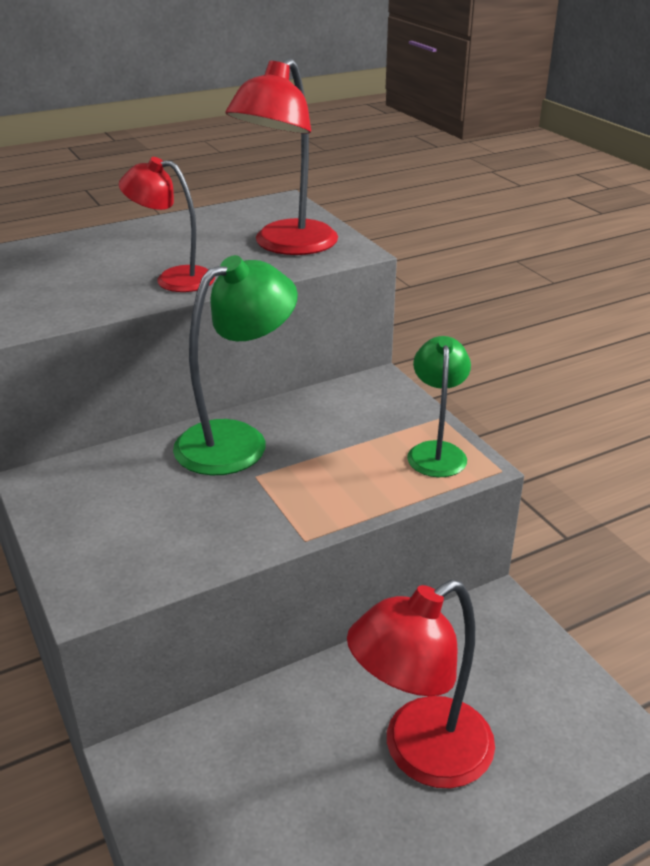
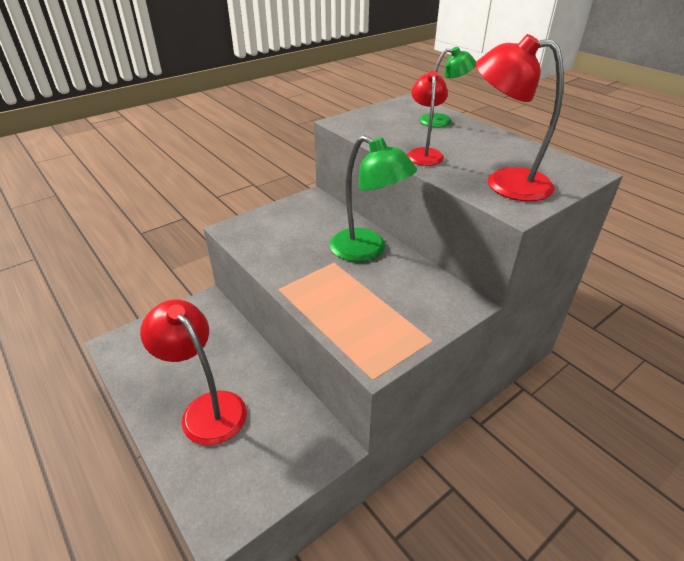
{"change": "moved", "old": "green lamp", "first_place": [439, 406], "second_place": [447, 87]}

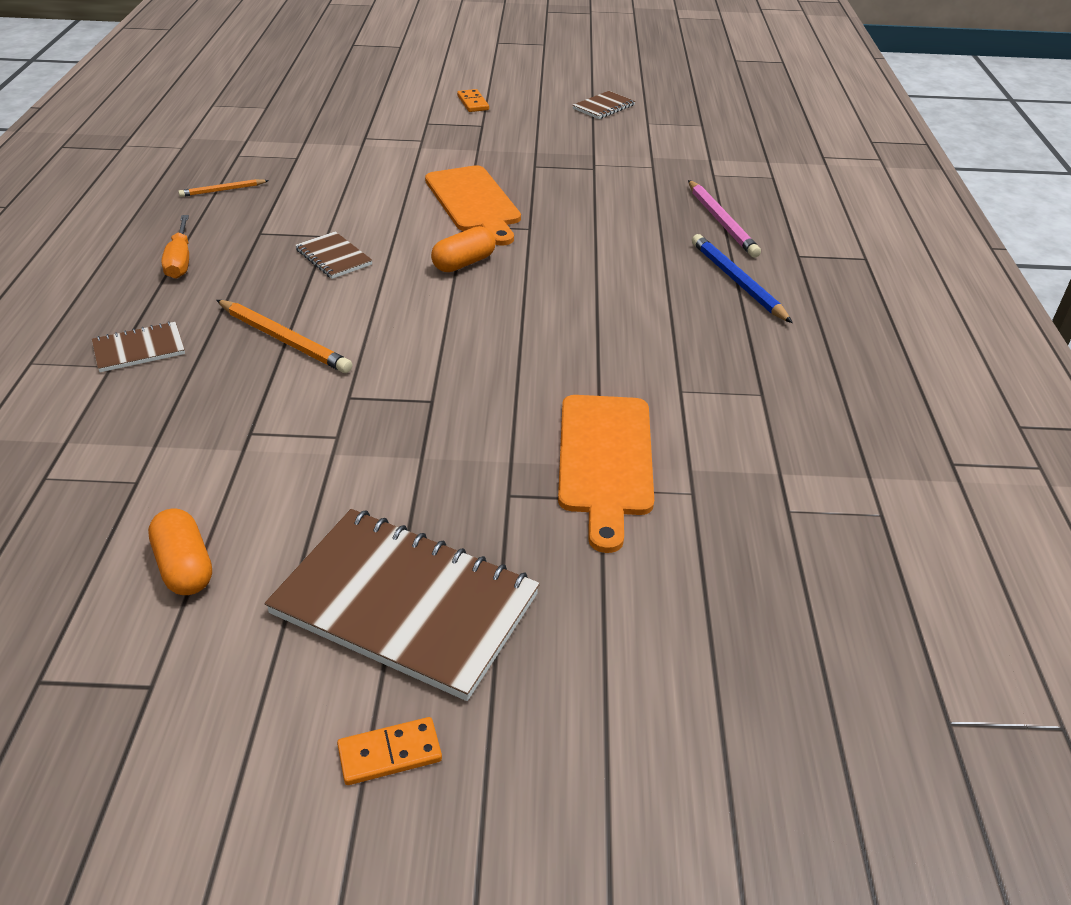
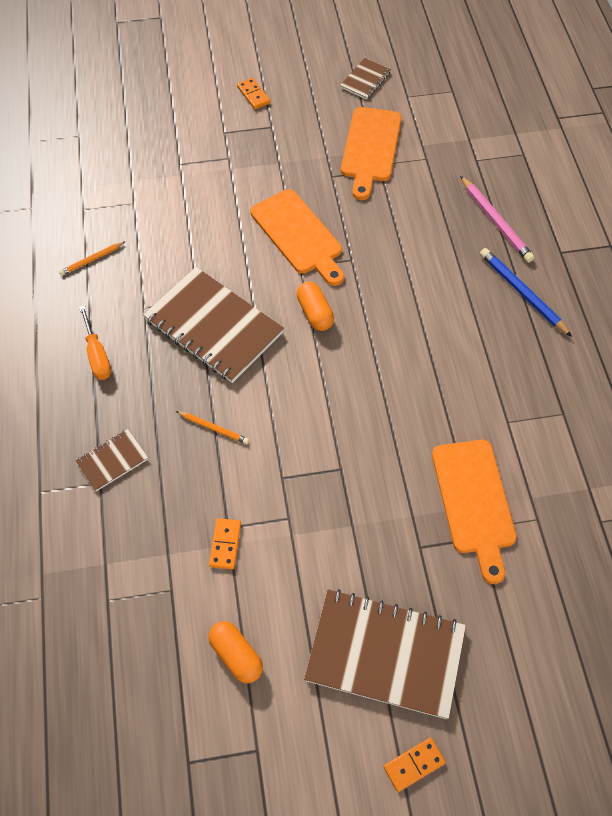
{"change": "resized", "old": "brown notebook", "first_place": [334, 255], "second_place": [213, 325], "factor": 2.11}
{"change": "resized", "old": "orange pencil", "first_place": [285, 336], "second_place": [212, 427], "factor": 0.58}
{"change": "added", "new": "orange domino", "second_place": [225, 543]}
{"change": "turned", "old": "orange capsule", "first_place": [463, 249], "second_place": [315, 306], "degrees": -60}
{"change": "added", "new": "orange cutting board", "second_place": [371, 153]}

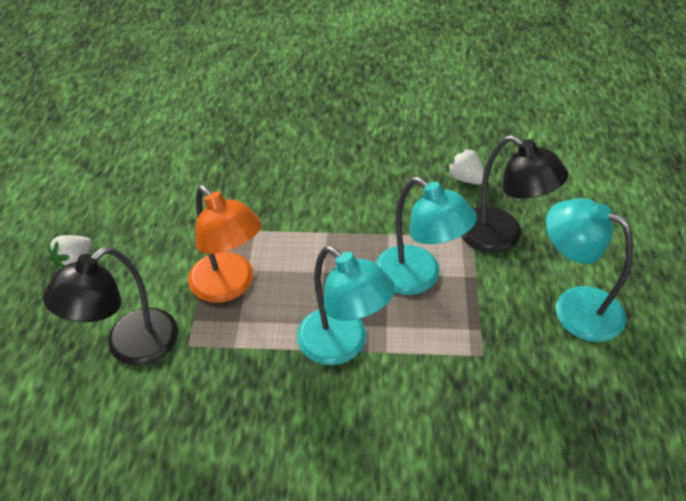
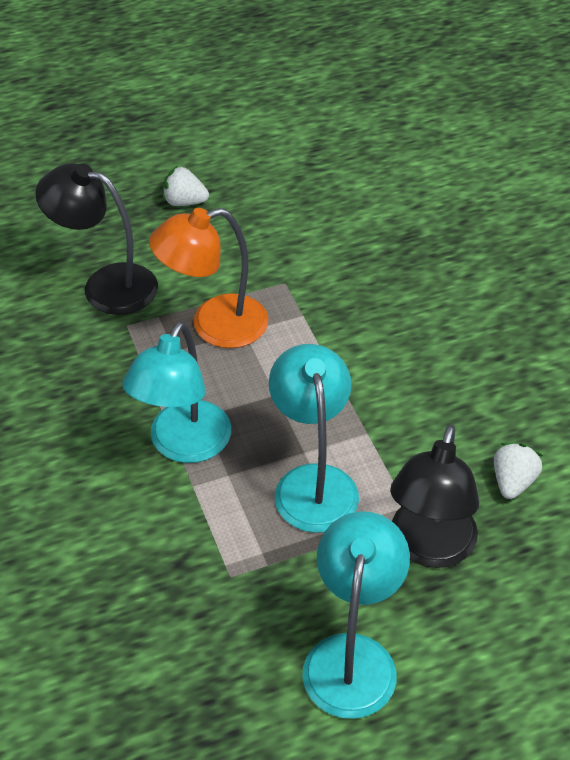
{"change": "turned", "old": "orange lamp", "first_place": [225, 244], "second_place": [208, 278], "degrees": 45}
{"change": "turned", "old": "turquoise lamp", "first_place": [426, 236], "second_place": [314, 438], "degrees": 150}

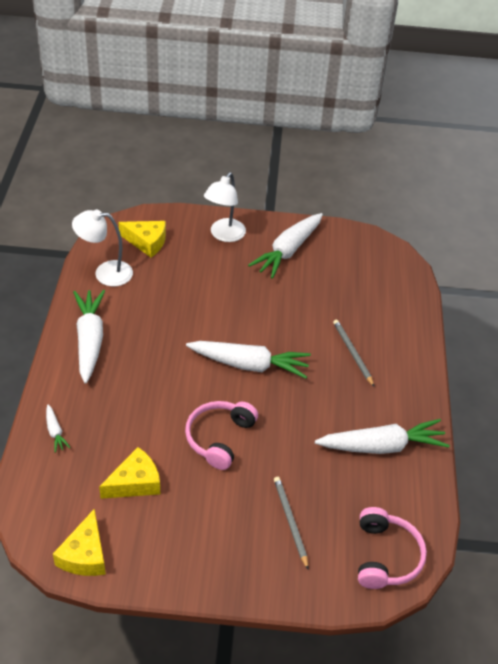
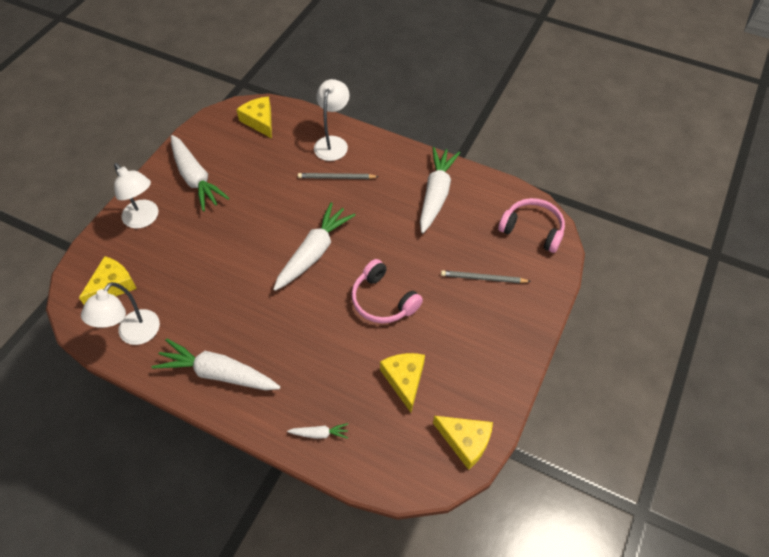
{"change": "added", "new": "yellow cheese", "second_place": [254, 117]}
{"change": "added", "new": "white lamp", "second_place": [332, 120]}

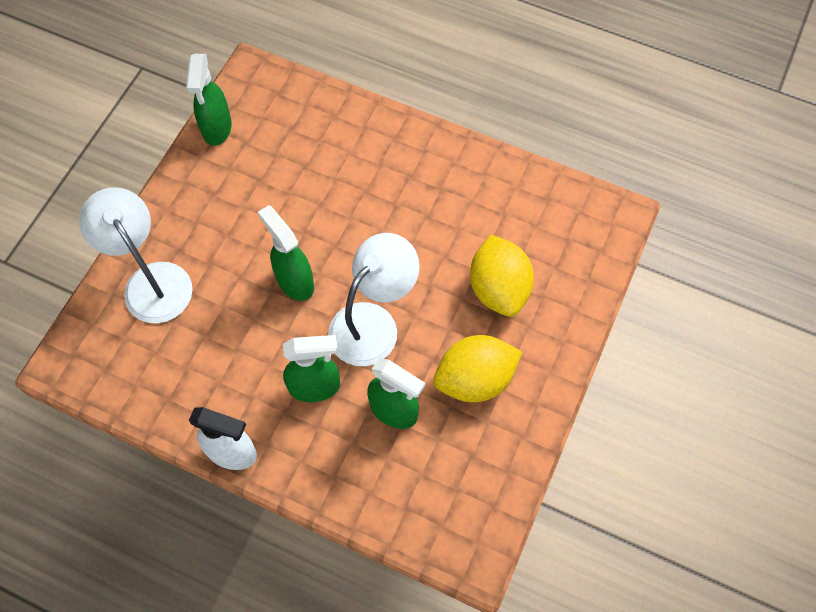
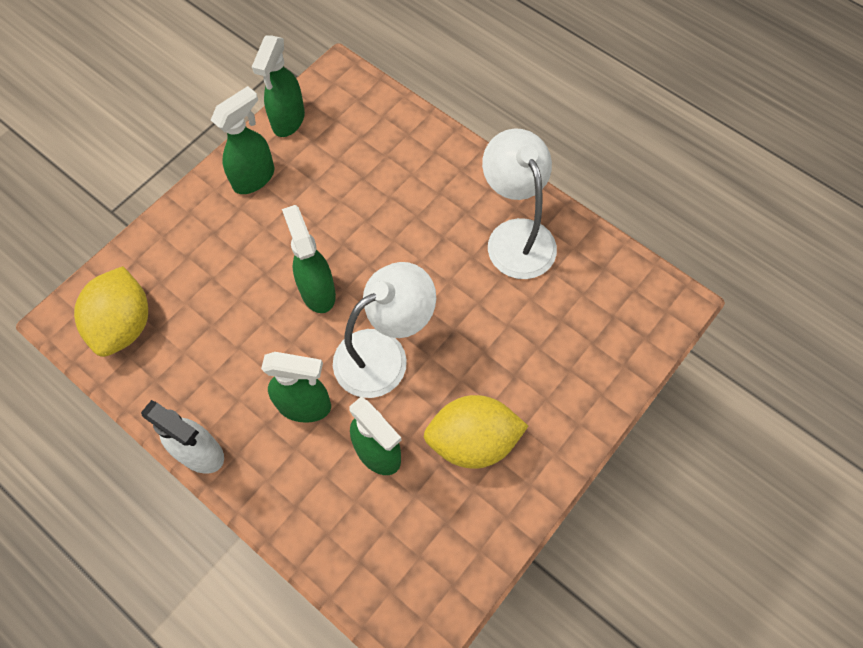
{"change": "moved", "old": "yellow lemon", "first_place": [502, 276], "second_place": [111, 311]}
{"change": "added", "new": "green spray bottle", "second_place": [242, 140]}
{"change": "moved", "old": "white lamp", "first_place": [136, 255], "second_place": [519, 203]}

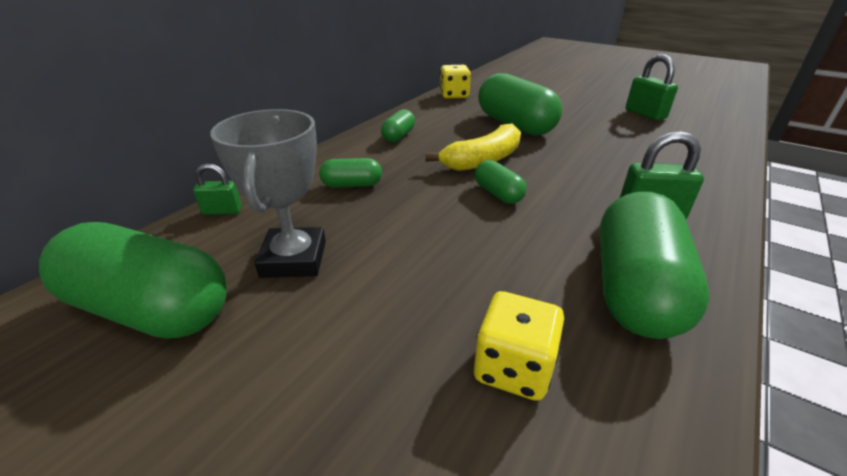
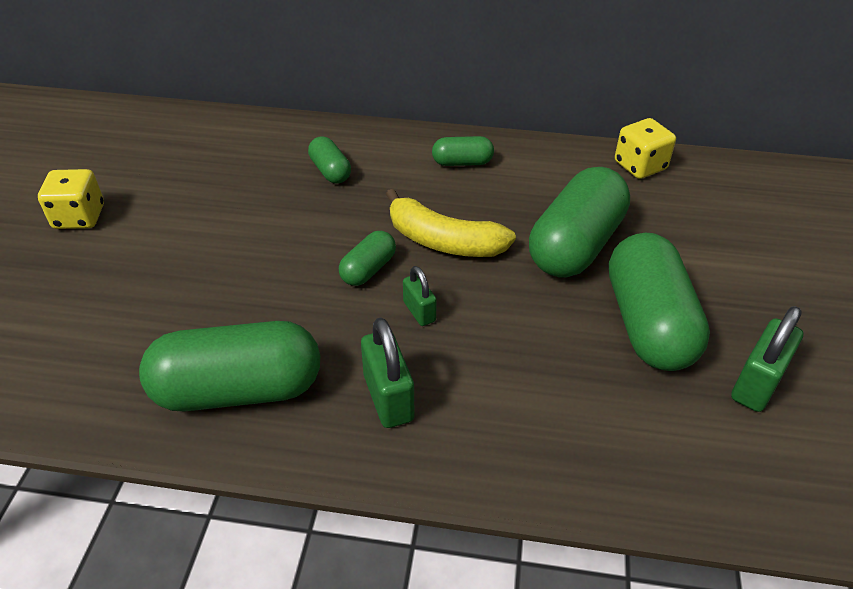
{"change": "moved", "old": "yellow dice", "first_place": [519, 346], "second_place": [71, 199]}
{"change": "moved", "old": "green padlock", "first_place": [217, 189], "second_place": [420, 296]}
{"change": "moved", "old": "green capsule", "first_place": [133, 280], "second_place": [659, 302]}
{"change": "removed", "old": "grey trophy", "first_place": [268, 193]}

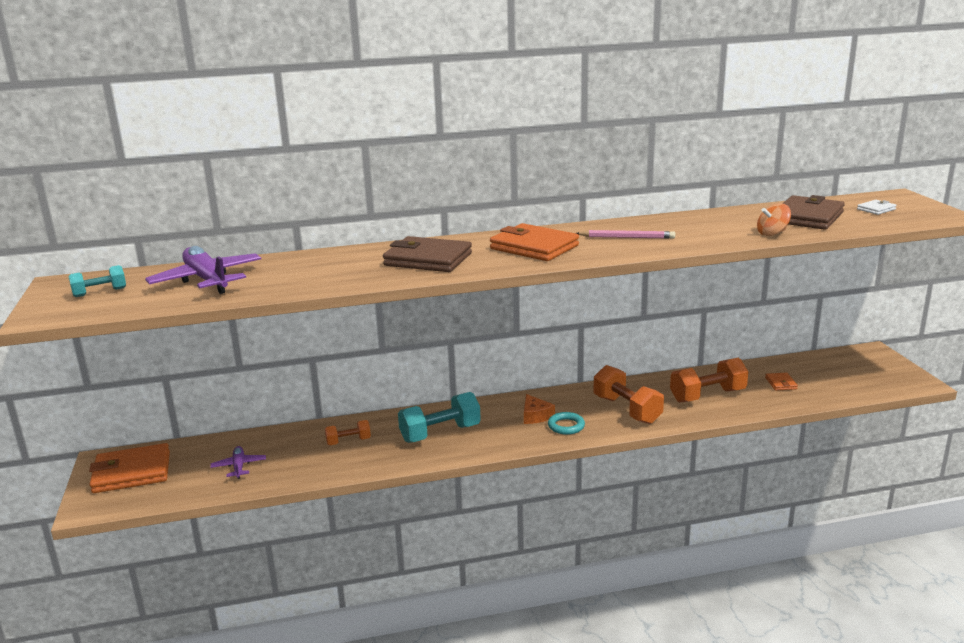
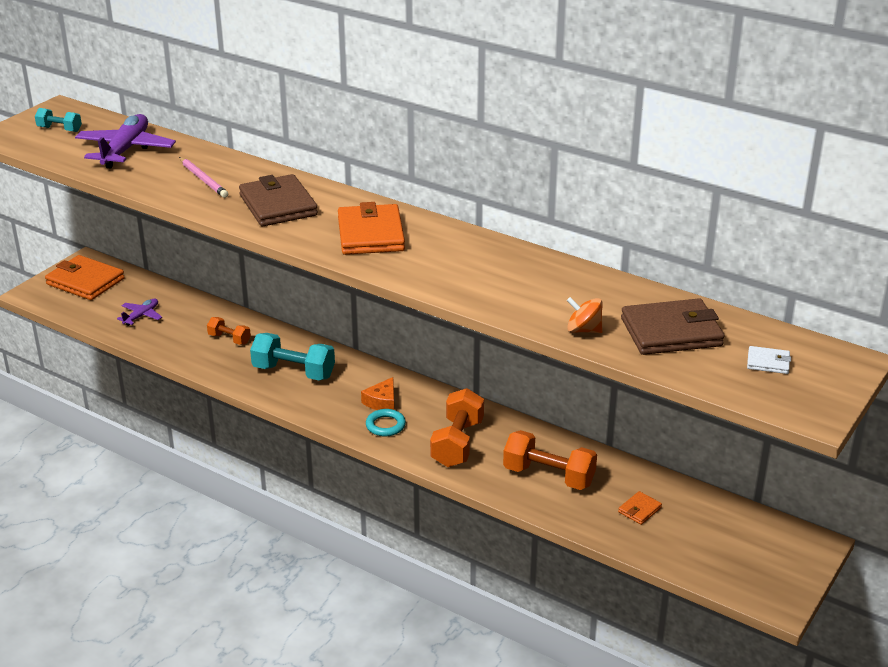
{"change": "moved", "old": "pink pencil", "first_place": [625, 234], "second_place": [203, 177]}

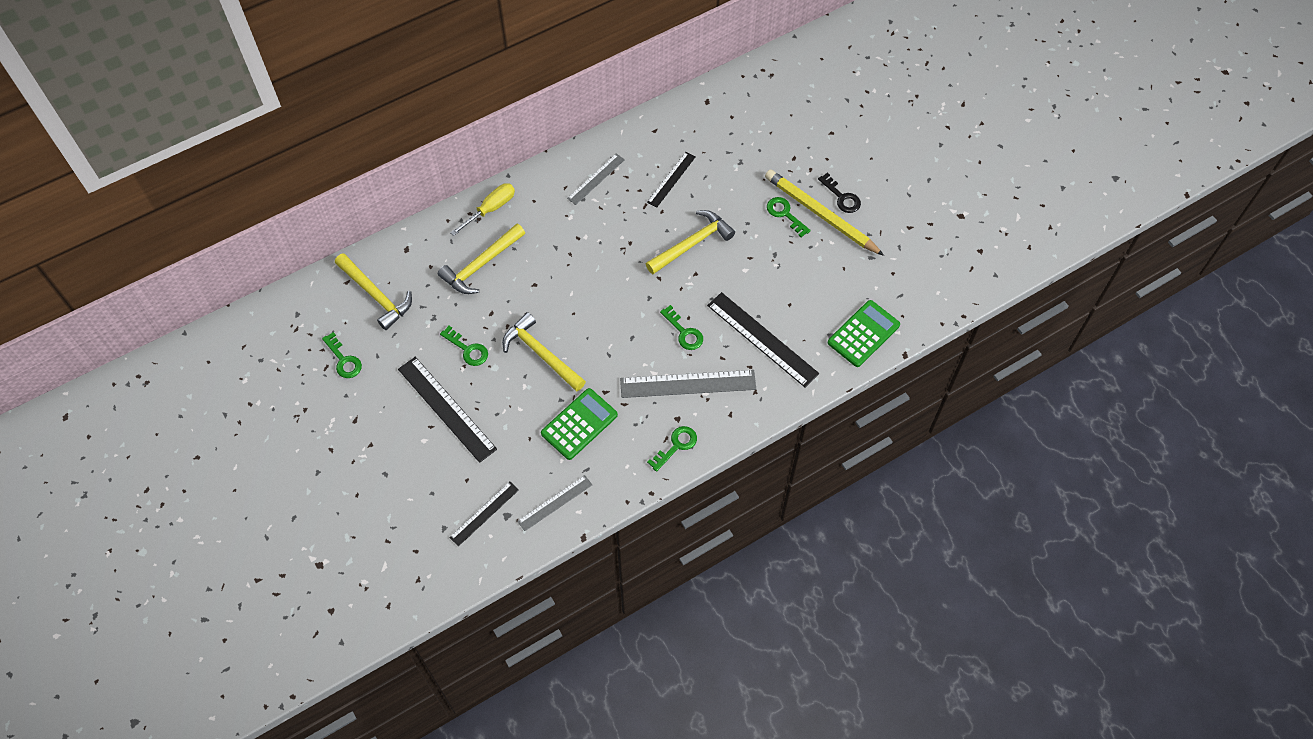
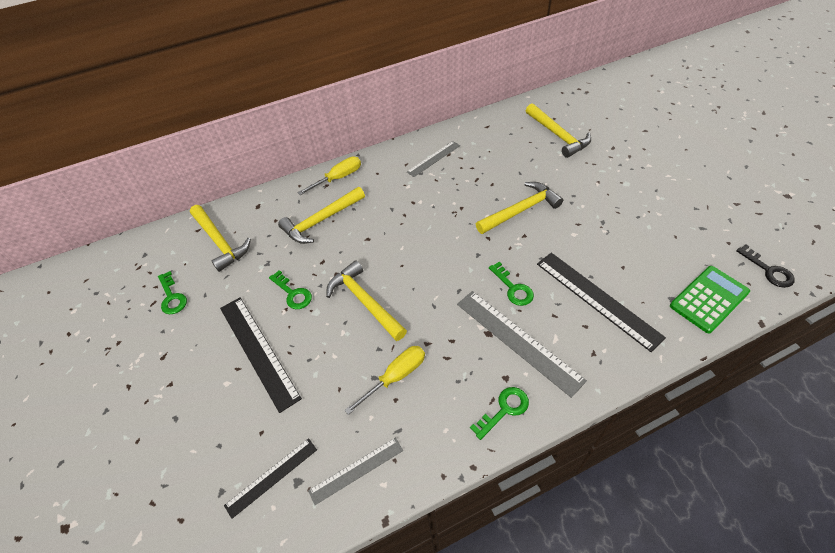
{"change": "replaced", "old": "green calculator", "new": "yellow screwdriver", "first_place": [579, 424], "second_place": [384, 380]}
{"change": "turned", "old": "grey ruler", "first_place": [688, 384], "second_place": [522, 344], "degrees": 45}
{"change": "added", "new": "yellow hammer", "second_place": [558, 130]}
{"change": "moved", "old": "black key", "first_place": [839, 192], "second_place": [765, 266]}
{"change": "removed", "old": "black ruler", "first_place": [671, 180]}
{"change": "removed", "old": "yellow pencil", "first_place": [824, 212]}
{"change": "removed", "old": "green key", "first_place": [789, 217]}

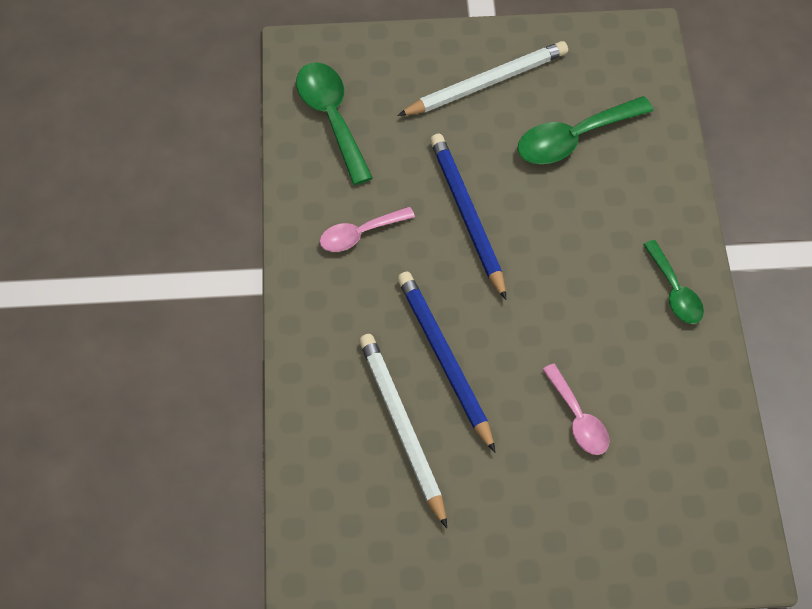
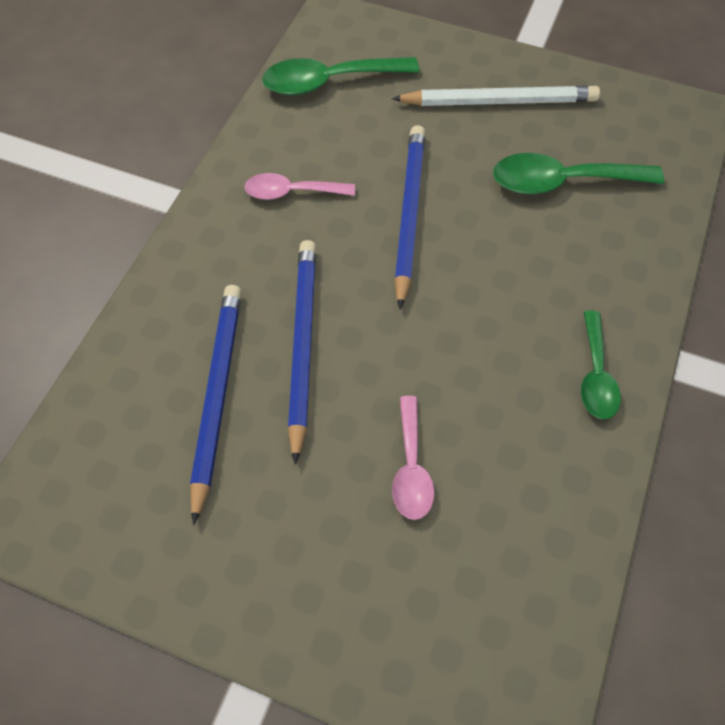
{"change": "recoloured", "old": "white pencil", "new": "blue pencil", "first_place": [403, 431], "second_place": [216, 405]}
{"change": "turned", "old": "green spoon", "first_place": [334, 123], "second_place": [340, 76], "degrees": -105}

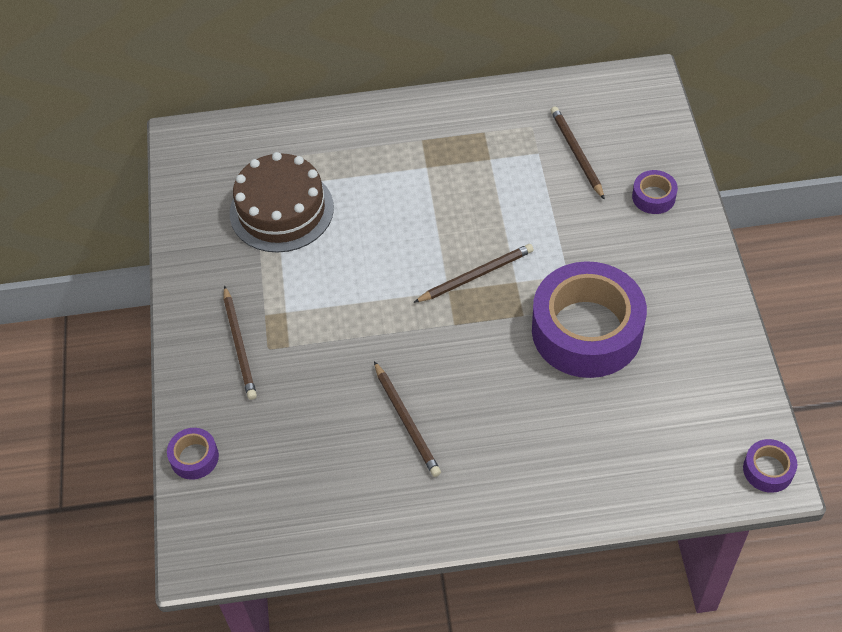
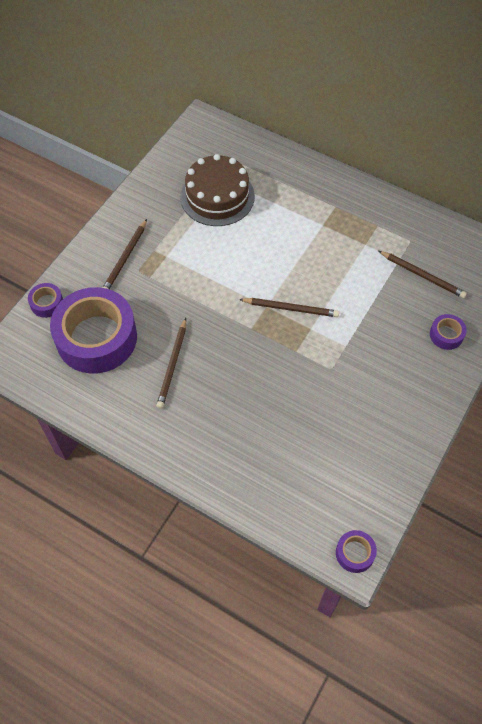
{"change": "moved", "old": "purple tape", "first_place": [589, 319], "second_place": [93, 330]}
{"change": "turned", "old": "brown pencil", "first_place": [577, 153], "second_place": [423, 274], "degrees": 105}

